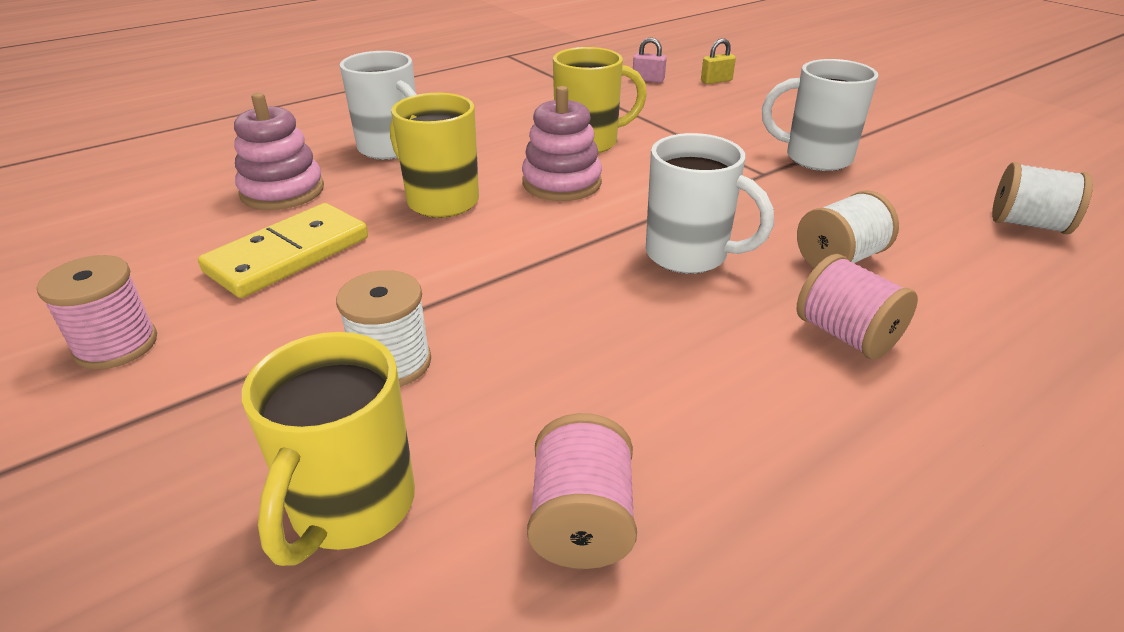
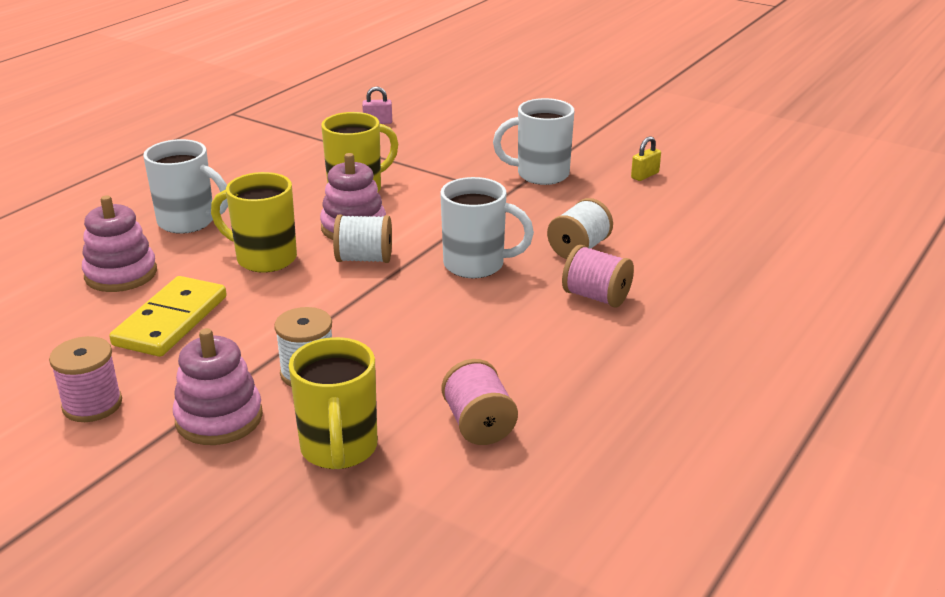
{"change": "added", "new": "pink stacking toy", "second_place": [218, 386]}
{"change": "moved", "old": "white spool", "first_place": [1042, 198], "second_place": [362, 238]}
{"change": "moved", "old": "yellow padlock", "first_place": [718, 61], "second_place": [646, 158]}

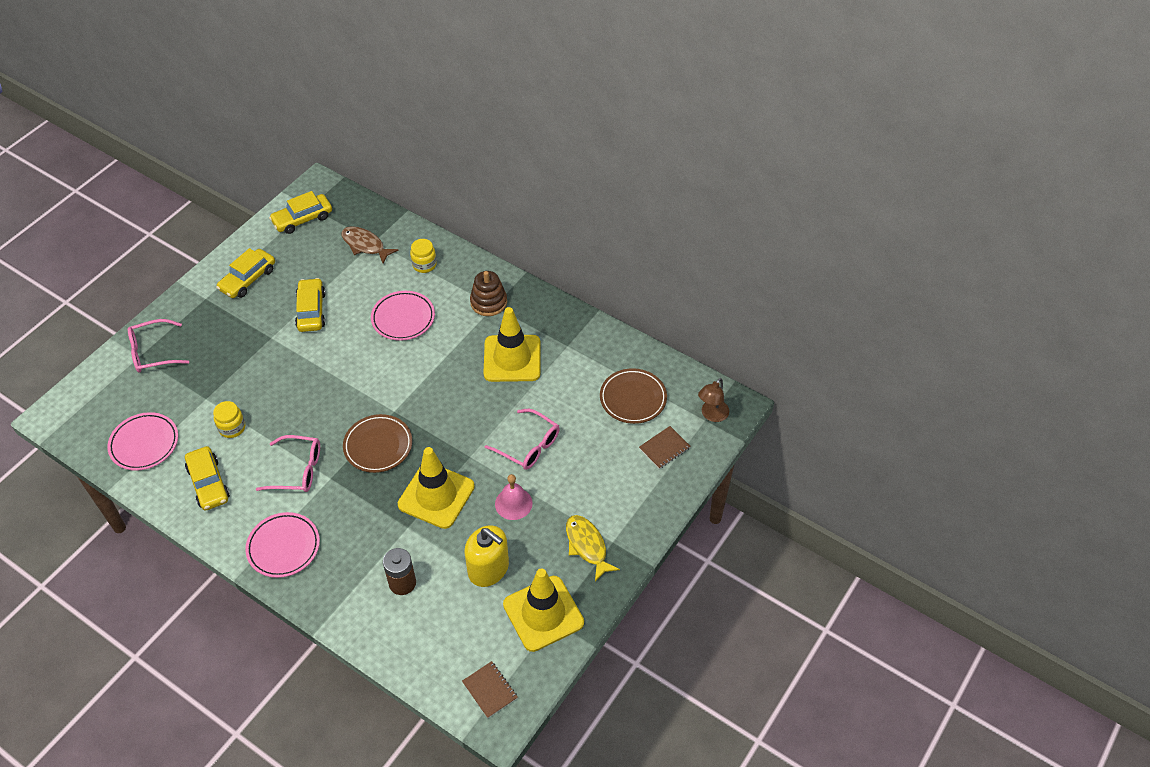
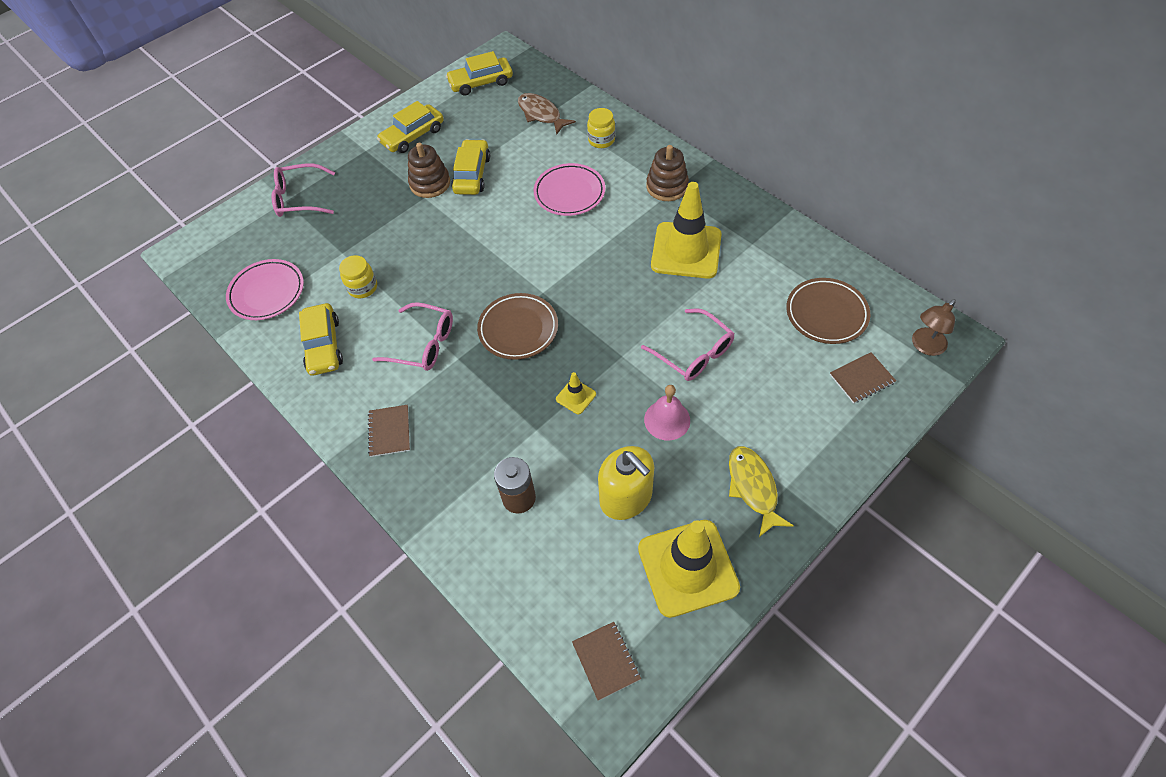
{"change": "replaced", "old": "pink plate", "new": "brown notebook", "first_place": [282, 545], "second_place": [389, 431]}
{"change": "added", "new": "brown stacking toy", "second_place": [429, 170]}
{"change": "resized", "old": "yellow traffic cone", "first_place": [436, 488], "second_place": [576, 393], "factor": 0.43}

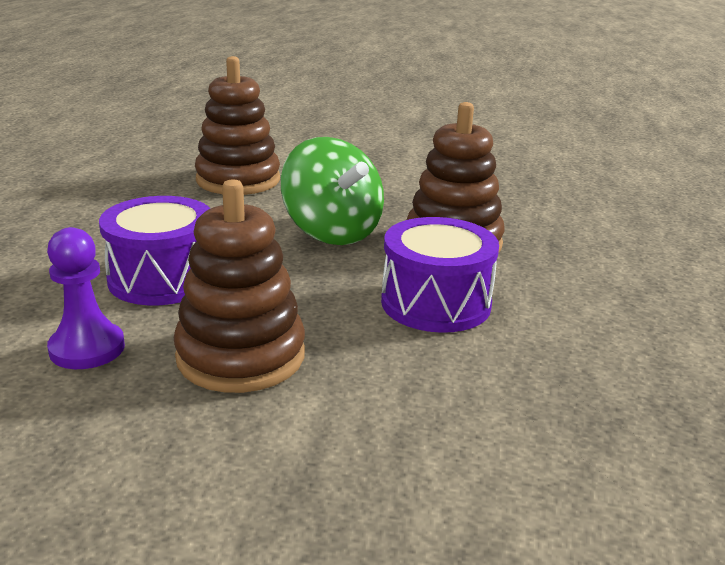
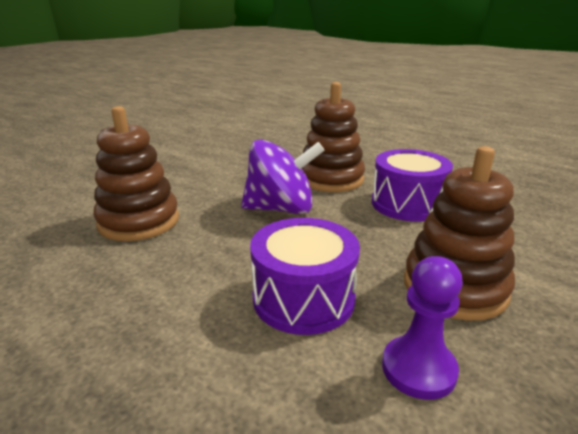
{"change": "recoloured", "old": "green spinning top", "new": "purple spinning top", "first_place": [332, 191], "second_place": [283, 176]}

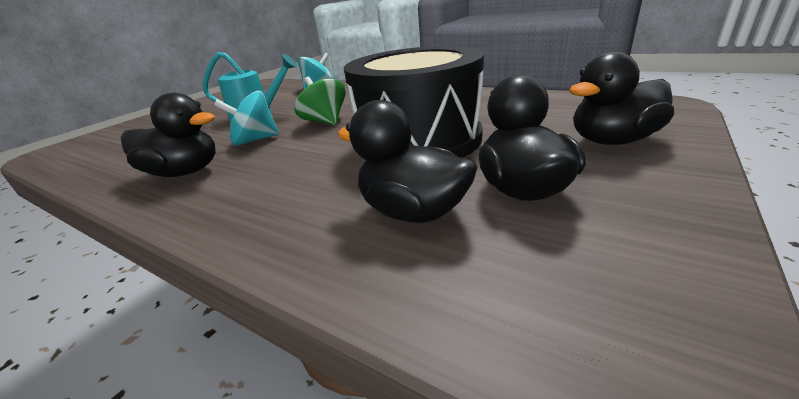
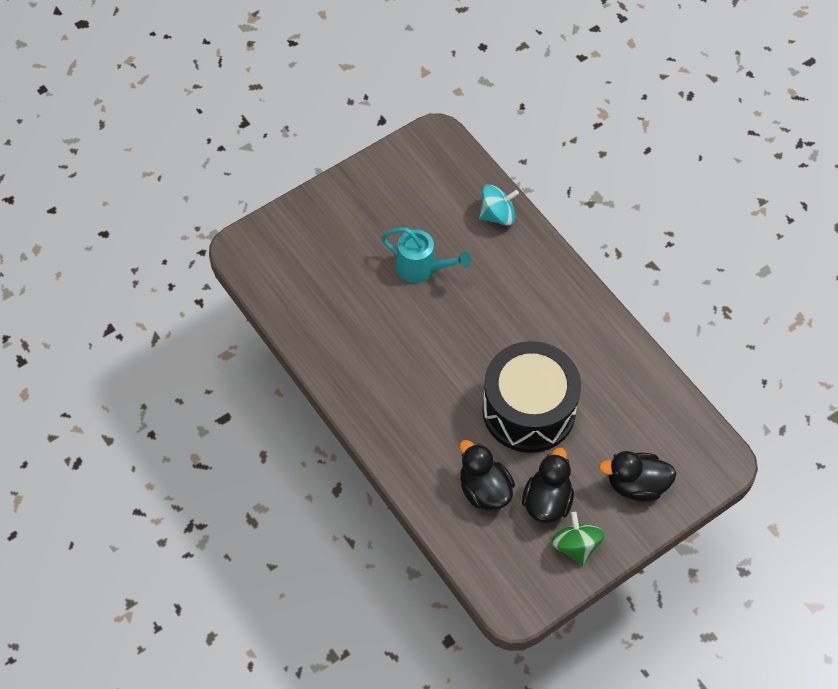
{"change": "moved", "old": "green spinning top", "first_place": [320, 101], "second_place": [578, 538]}
{"change": "removed", "old": "black duck", "first_place": [168, 134]}
{"change": "removed", "old": "turquoise spinning top", "first_place": [246, 118]}

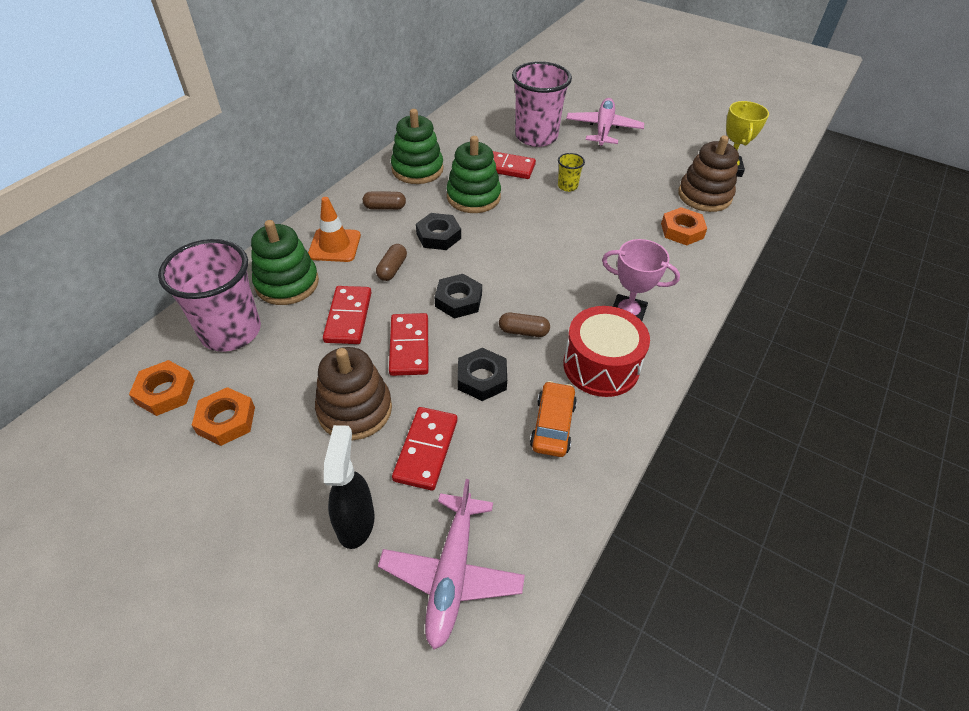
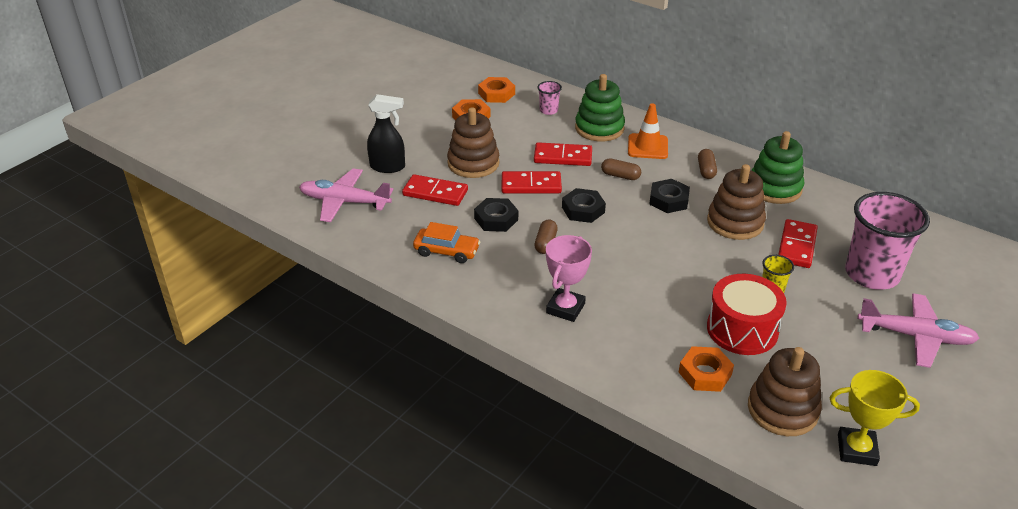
{"change": "resized", "old": "pink cup", "first_place": [209, 295], "second_place": [549, 98], "factor": 0.43}
{"change": "recoloured", "old": "green stacking toy", "new": "brown stacking toy", "first_place": [473, 174], "second_place": [736, 202]}
{"change": "moved", "old": "red drum", "first_place": [606, 351], "second_place": [747, 314]}

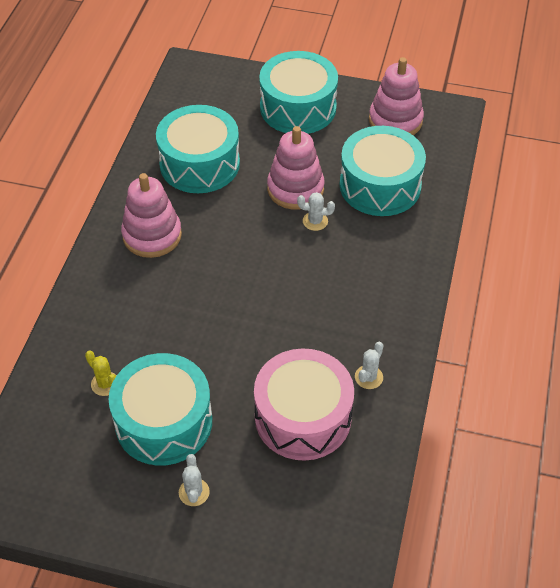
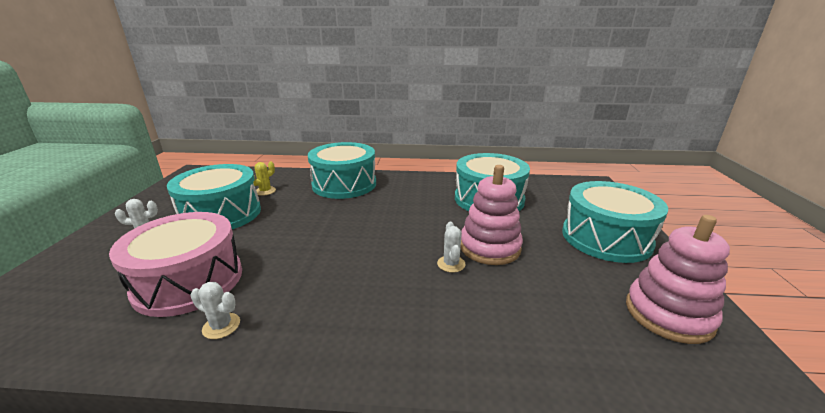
{"change": "moved", "old": "turquoise drum", "first_place": [383, 171], "second_place": [342, 170]}
{"change": "removed", "old": "pink stacking toy", "first_place": [151, 215]}

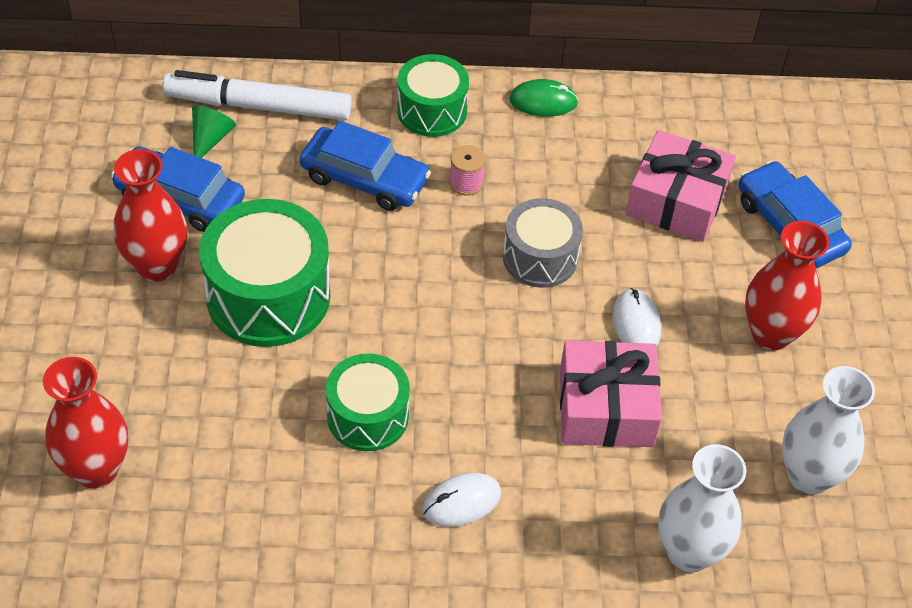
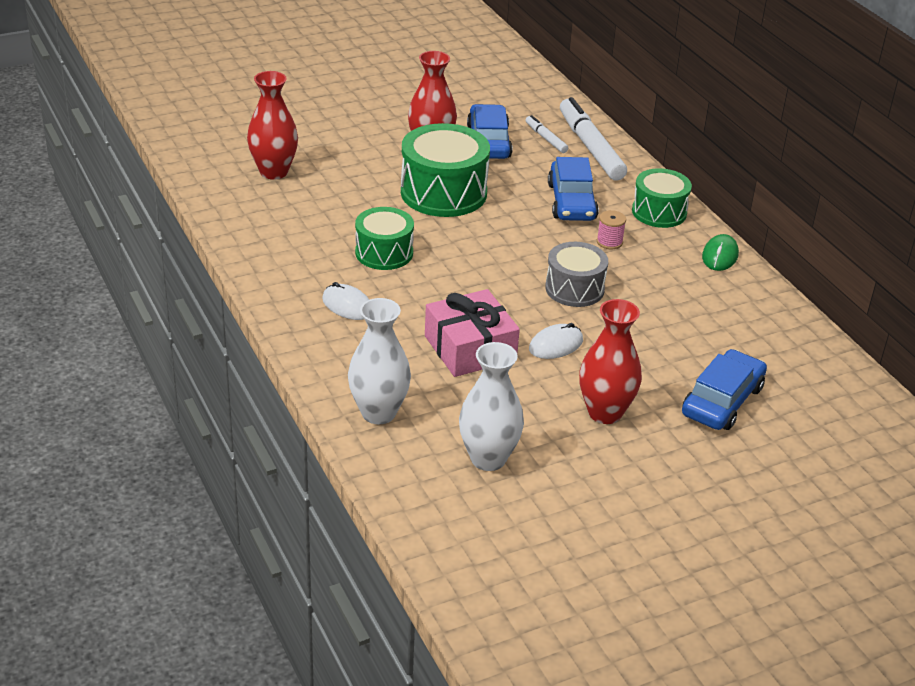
{"change": "replaced", "old": "green cone", "new": "white marker", "first_place": [214, 131], "second_place": [547, 134]}
{"change": "turned", "old": "green mouse", "first_place": [543, 98], "second_place": [720, 252], "degrees": 45}
{"change": "removed", "old": "pink gift", "first_place": [681, 186]}

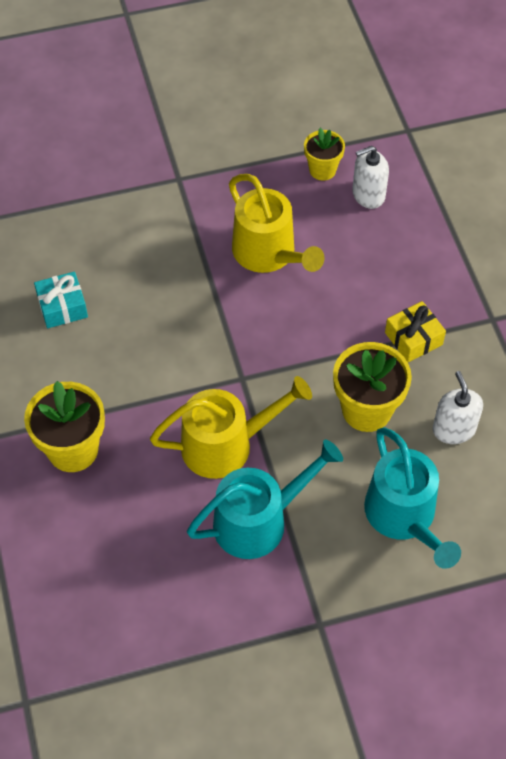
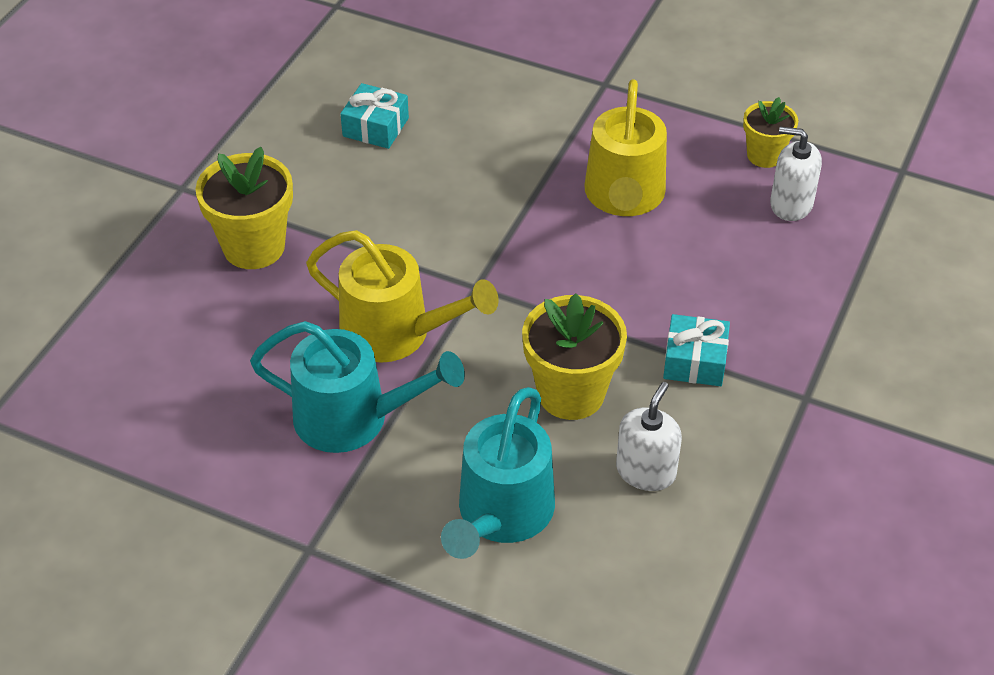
{"change": "recoloured", "old": "yellow gift", "new": "turquoise gift", "first_place": [415, 332], "second_place": [696, 350]}

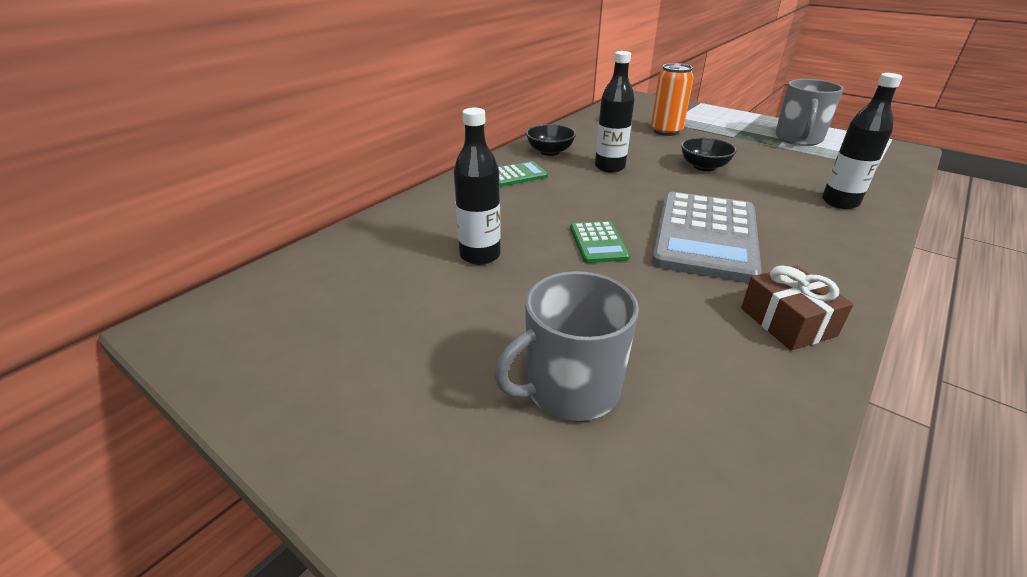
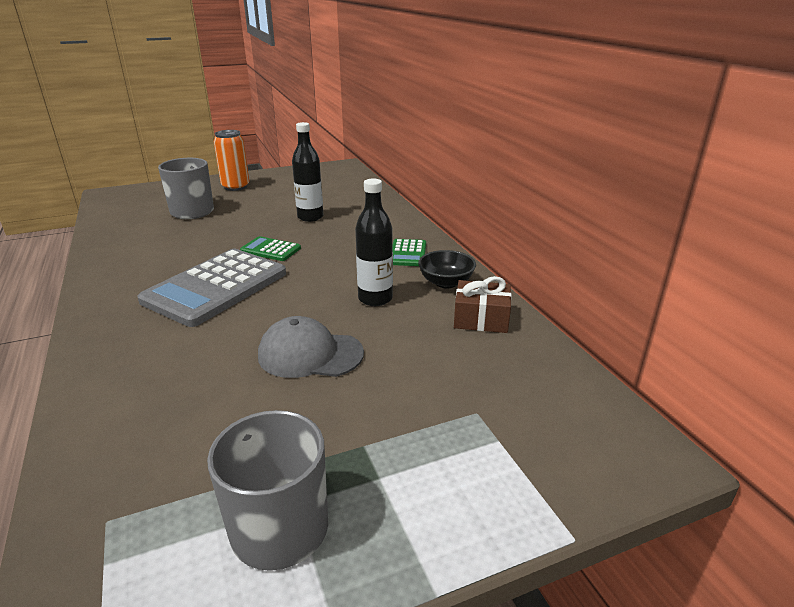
{"change": "turned", "old": "grey calculator", "first_place": [707, 237], "second_place": [212, 288], "degrees": -105}
{"change": "moved", "old": "orange can", "first_place": [672, 99], "second_place": [232, 160]}
{"change": "replaced", "old": "black bowl", "new": "grey cap", "first_place": [709, 154], "second_place": [311, 347]}
{"change": "moved", "old": "brown gift", "first_place": [797, 308], "second_place": [483, 304]}
{"change": "removed", "old": "black bottle", "first_place": [862, 141]}

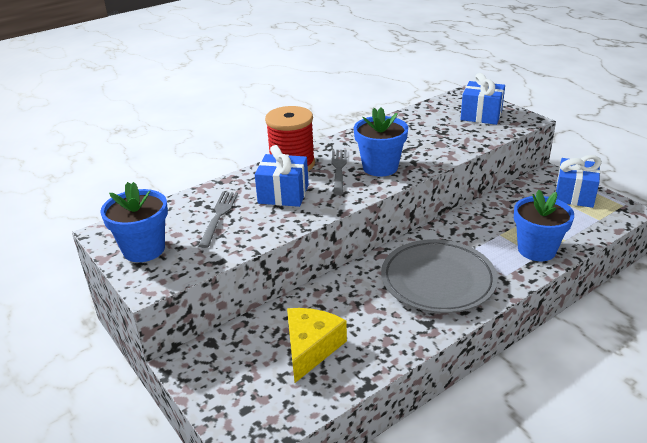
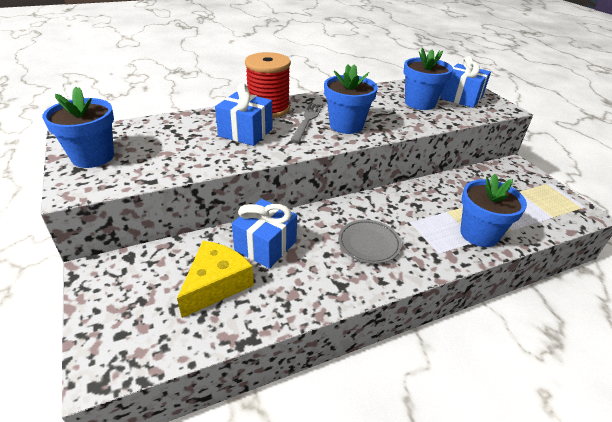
{"change": "moved", "old": "blue gift", "first_place": [578, 181], "second_place": [264, 234]}
{"change": "resized", "old": "grey plate", "first_place": [439, 276], "second_place": [370, 242], "factor": 0.55}
{"change": "added", "new": "blue flower pot", "second_place": [428, 79]}
{"change": "removed", "old": "grey fork", "first_place": [218, 220]}

